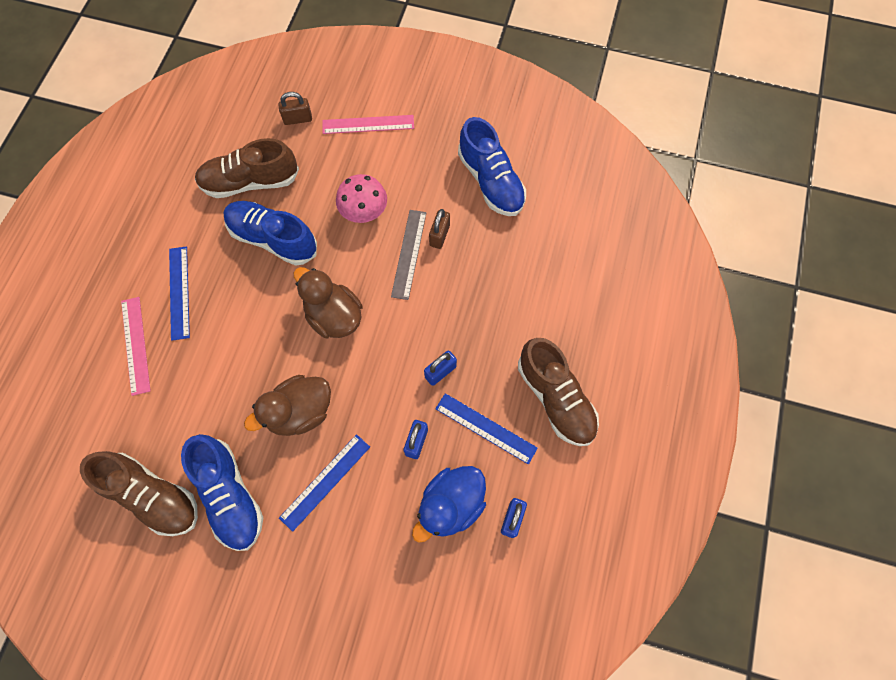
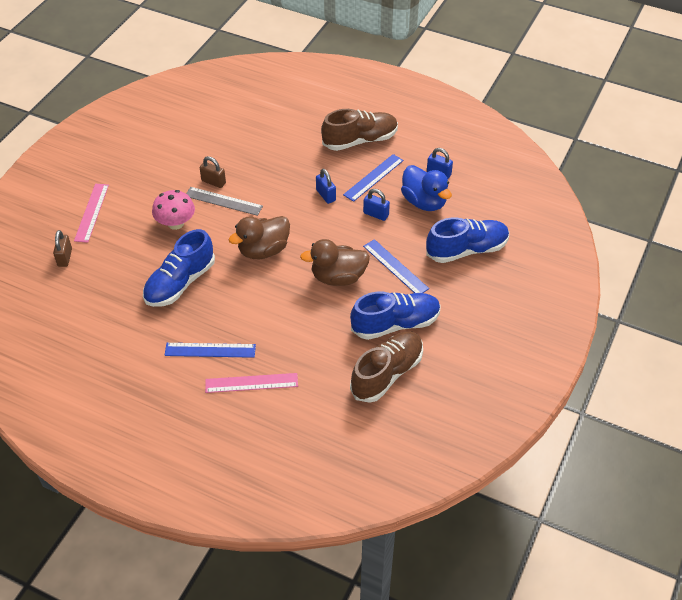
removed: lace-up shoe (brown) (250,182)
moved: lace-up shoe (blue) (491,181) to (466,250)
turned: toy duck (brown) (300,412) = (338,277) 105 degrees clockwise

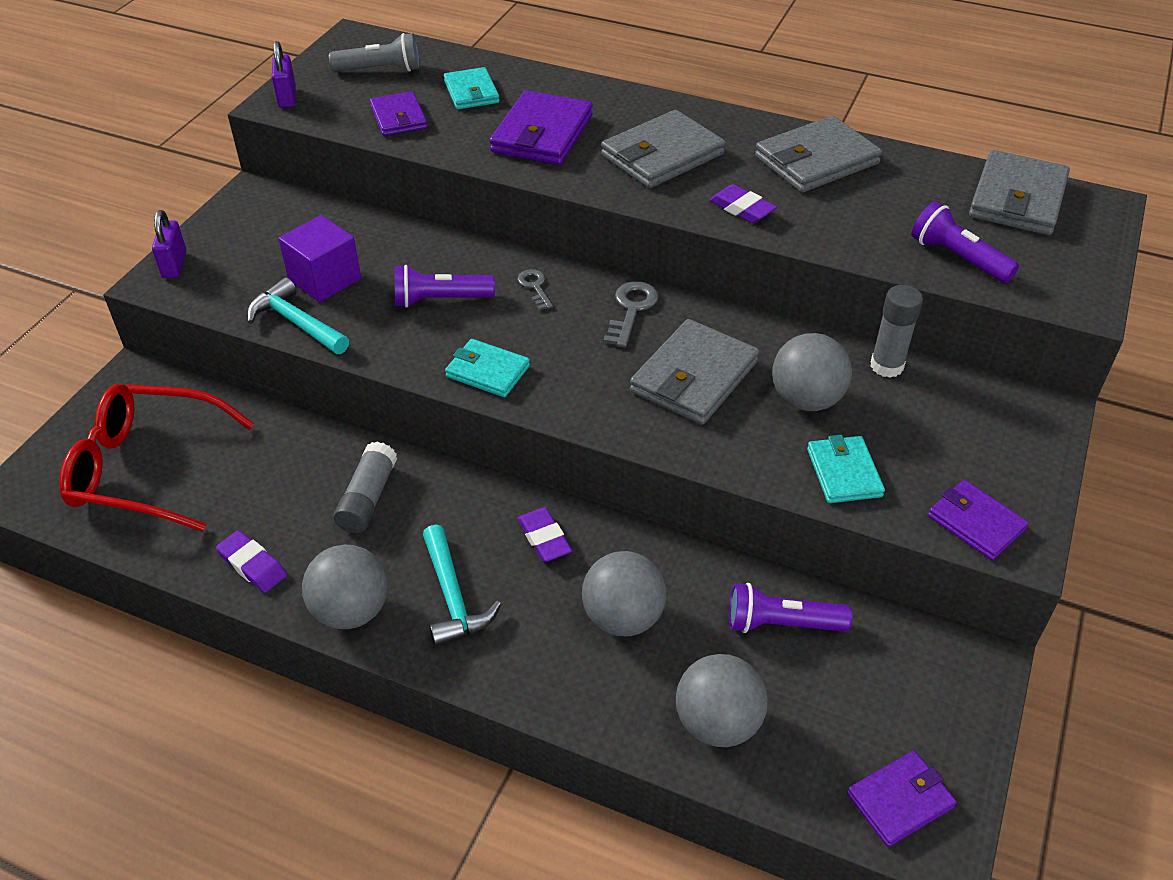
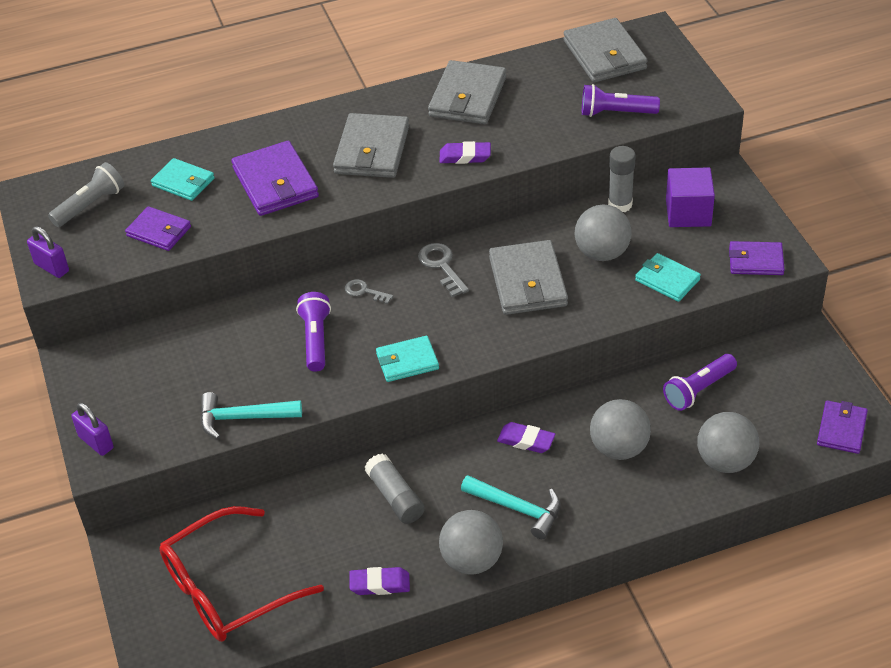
moved: solid cube (purple) (325,279) to (688,213)
turned: flashlight (purple) (440,300) = (316,339) 135 degrees clockwise

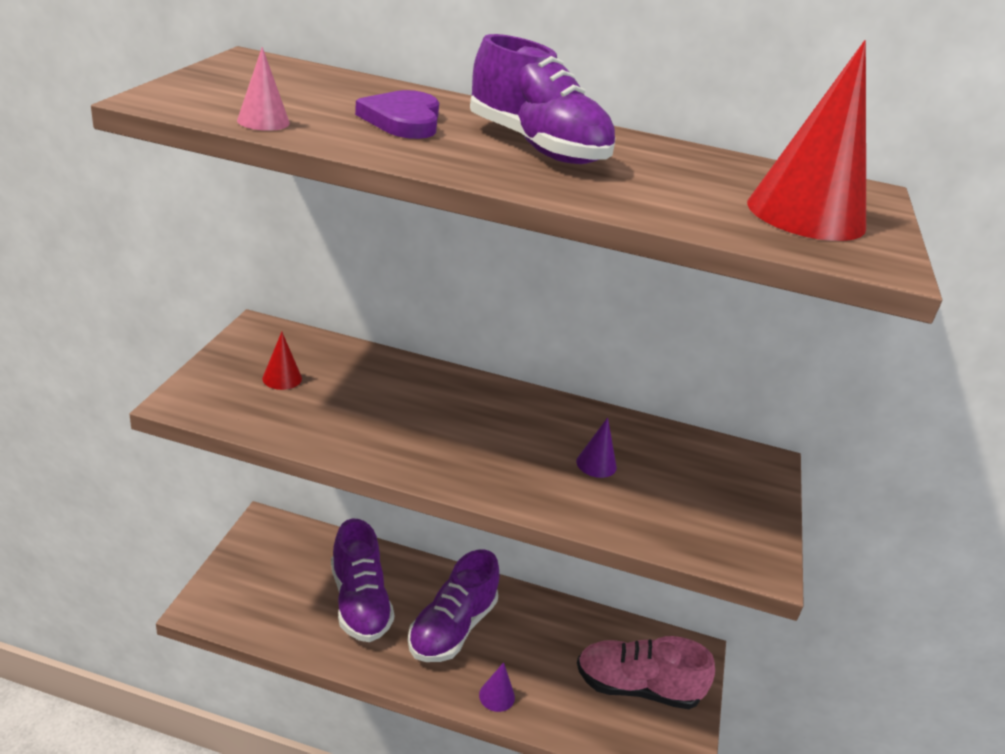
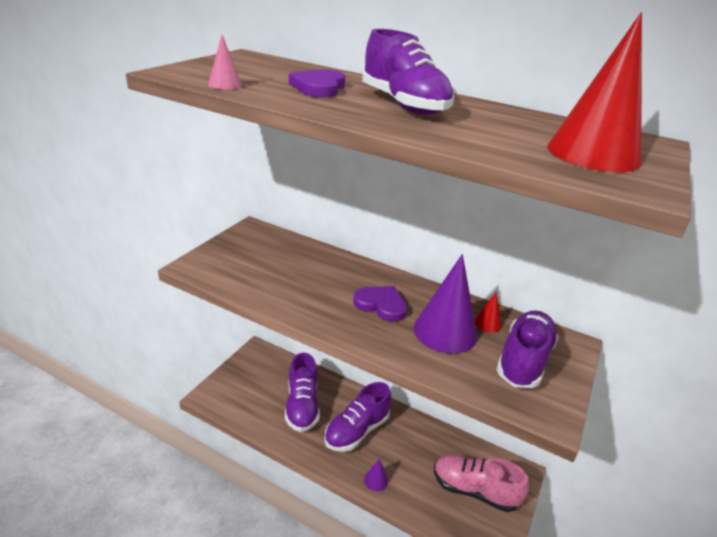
added: heart (purple) (381,305); lace-up shoe (purple) (523,361)
moved: cone (scarlet) (282,378) to (487,323)
resized: cone (purple) (596,464) = (445,331) x2.26

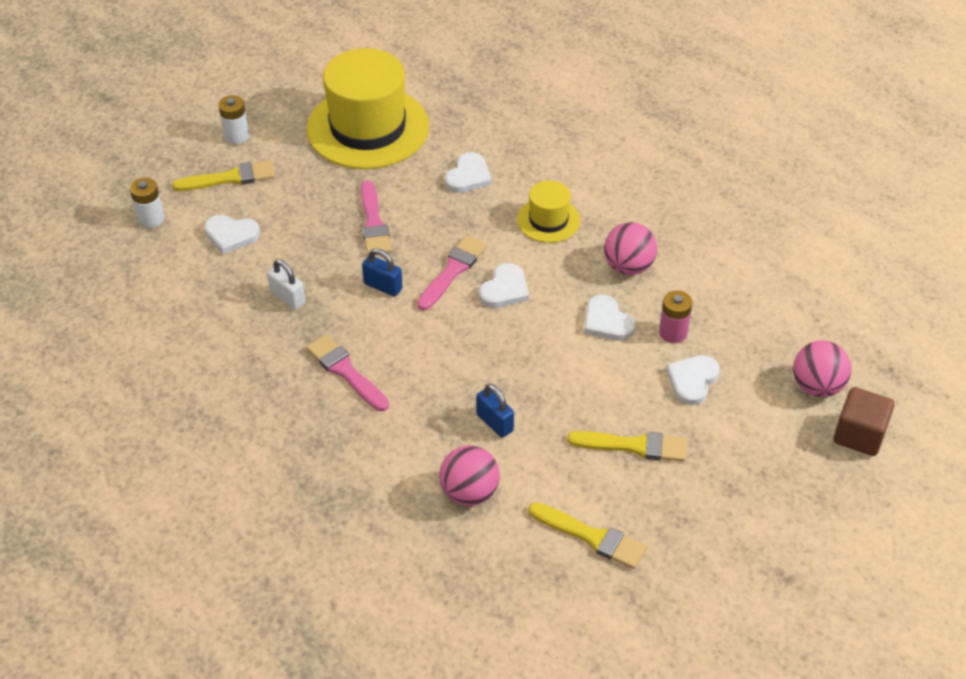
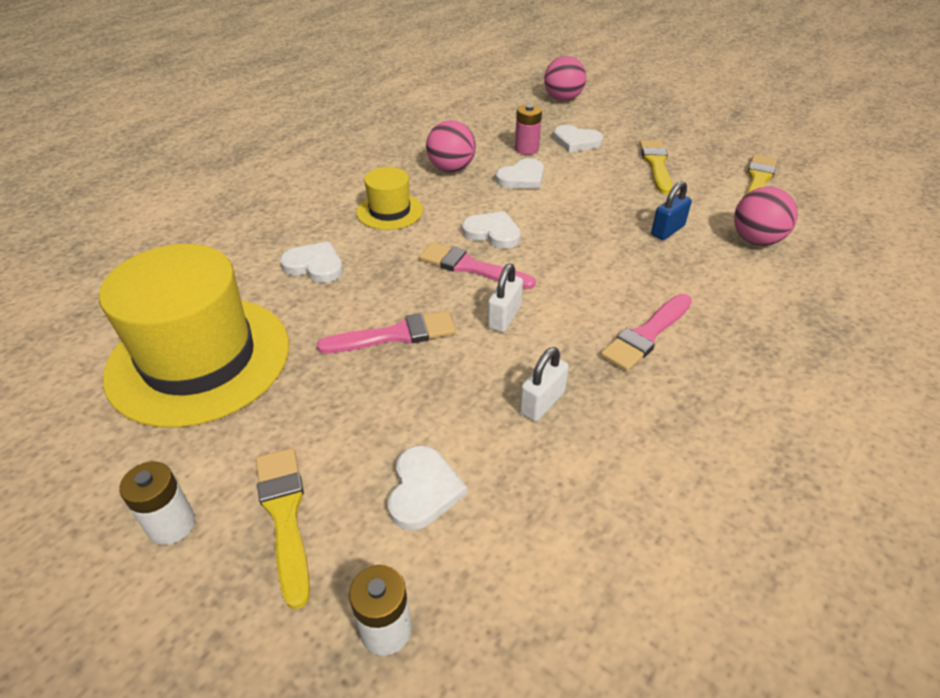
removed: solid cube (brown) (859,435)
recoloured: lock (blue) (383,286) to lock (snow-white) (504,317)

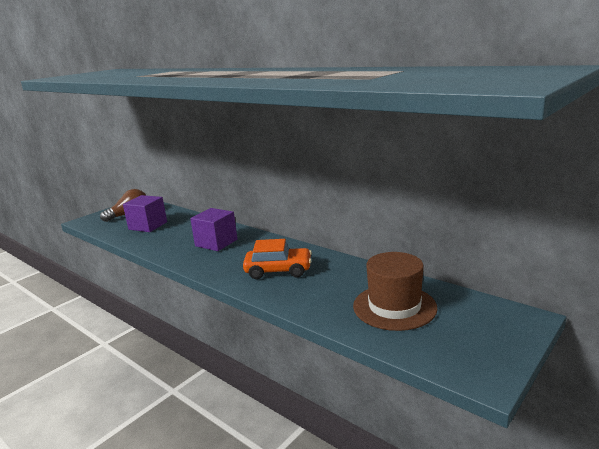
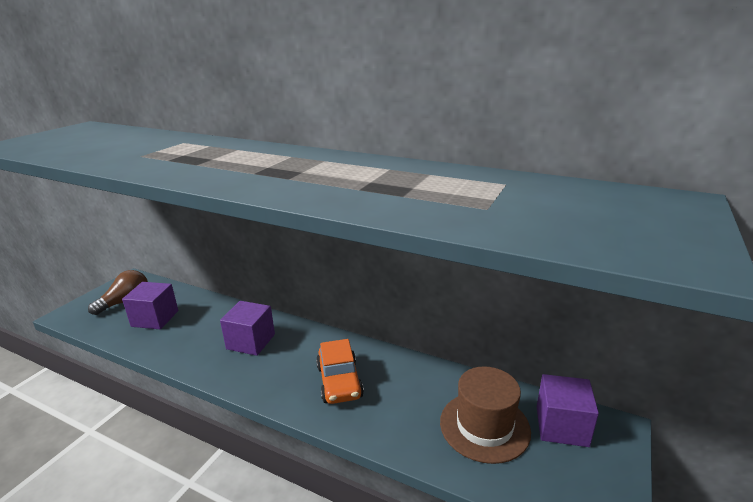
added: solid cube (purple) (561,426)
turned: toy car (orange-coloured) (278,271) = (339,382) 90 degrees clockwise

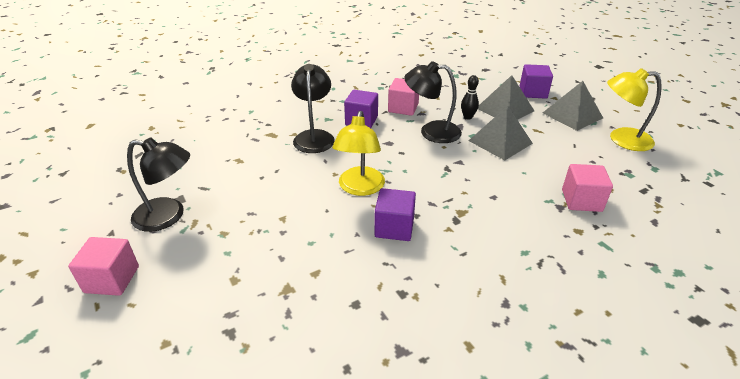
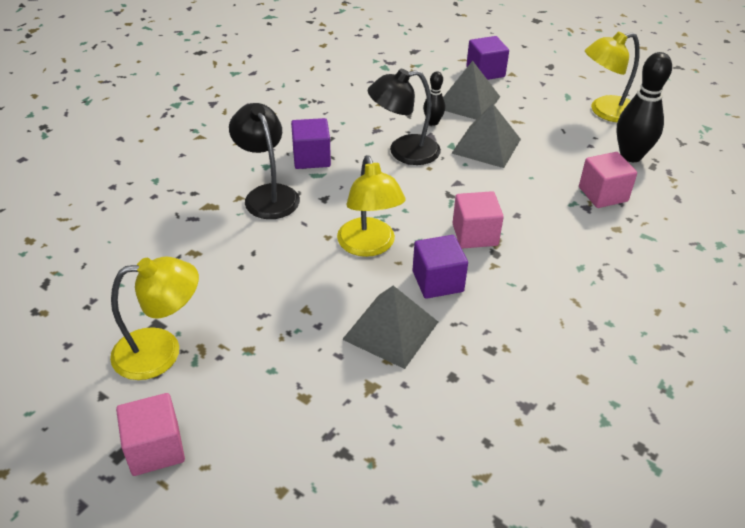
added: skittle (ebony) (630,156)
moved: solid cube (rose-pink) (403,108) to (475,234); solid pyramid (grey) (572,115) to (390,330)
recoloured: desk lamp (ebony) (168,216) to desk lamp (golden) (161,351)

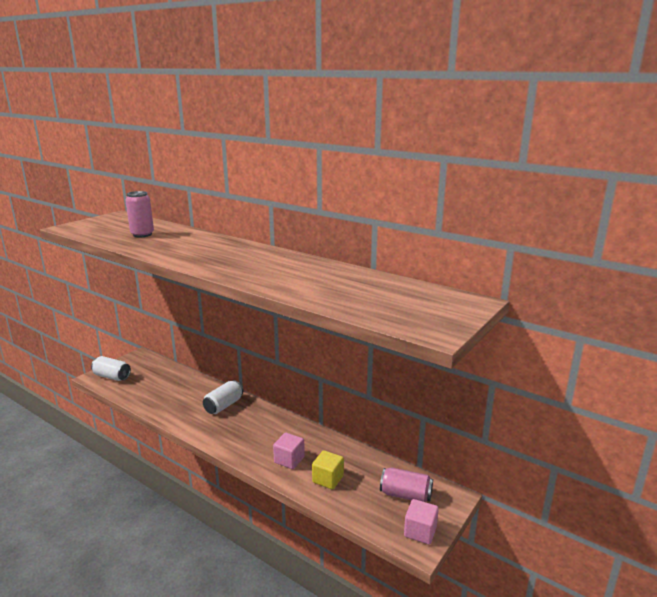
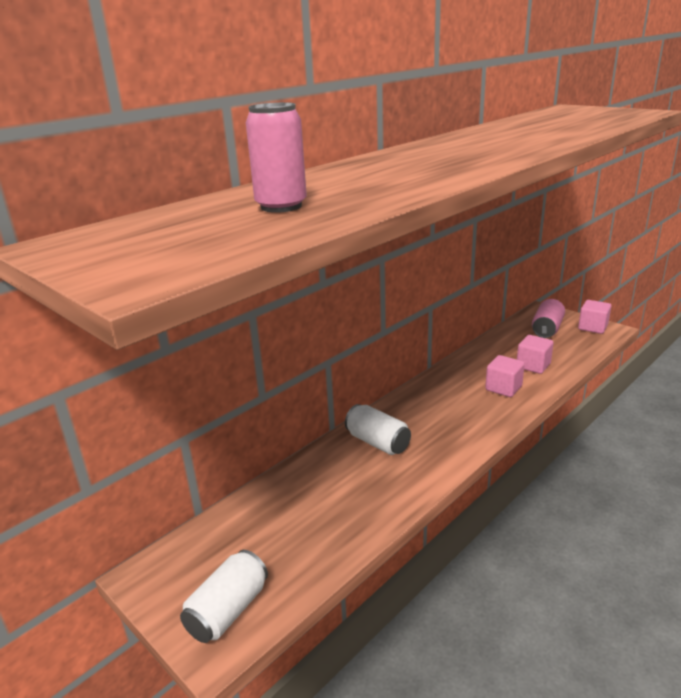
recoloured: solid cube (golden) (328,479) to solid cube (rose-pink) (533,366)

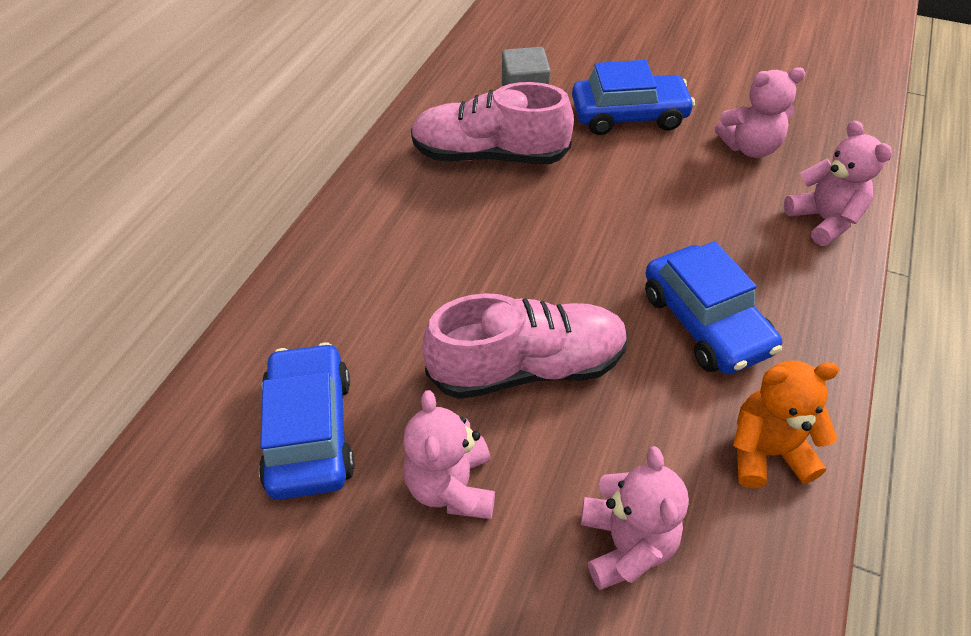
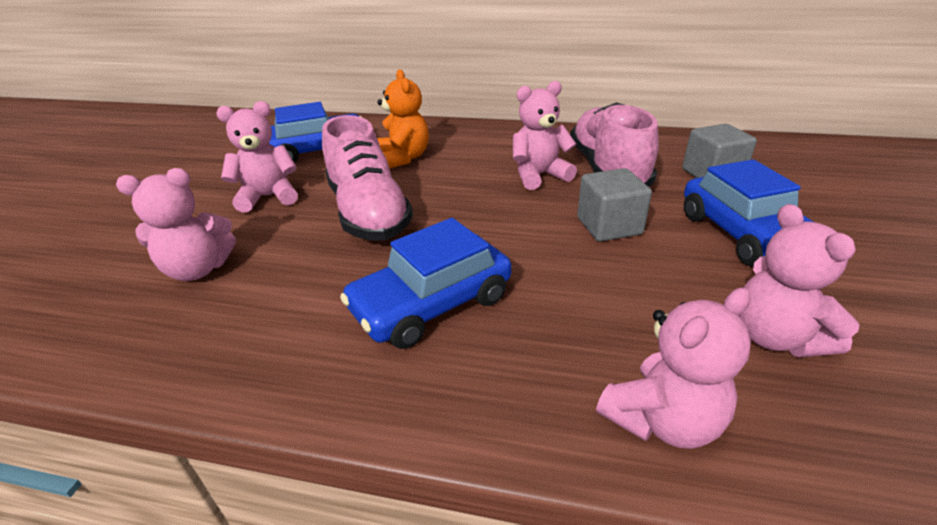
added: teddy (rose-pink) (539,175); solid cube (grey) (609,226)
moved: teddy (orange-coloured) (766,452) to (403,158)

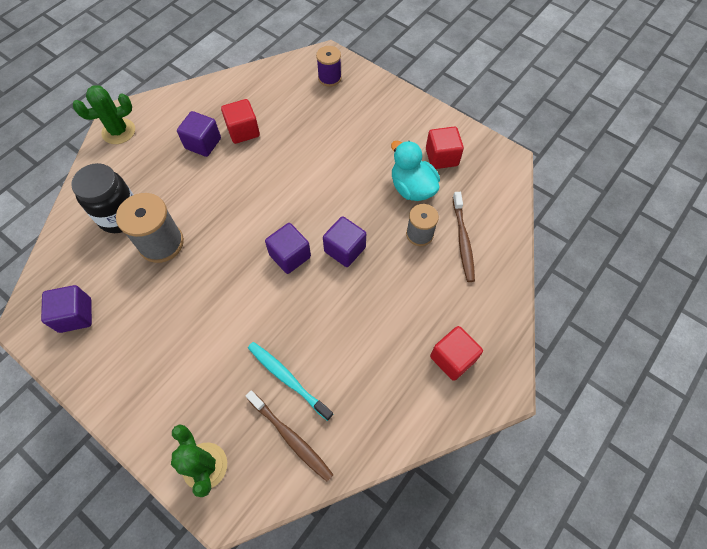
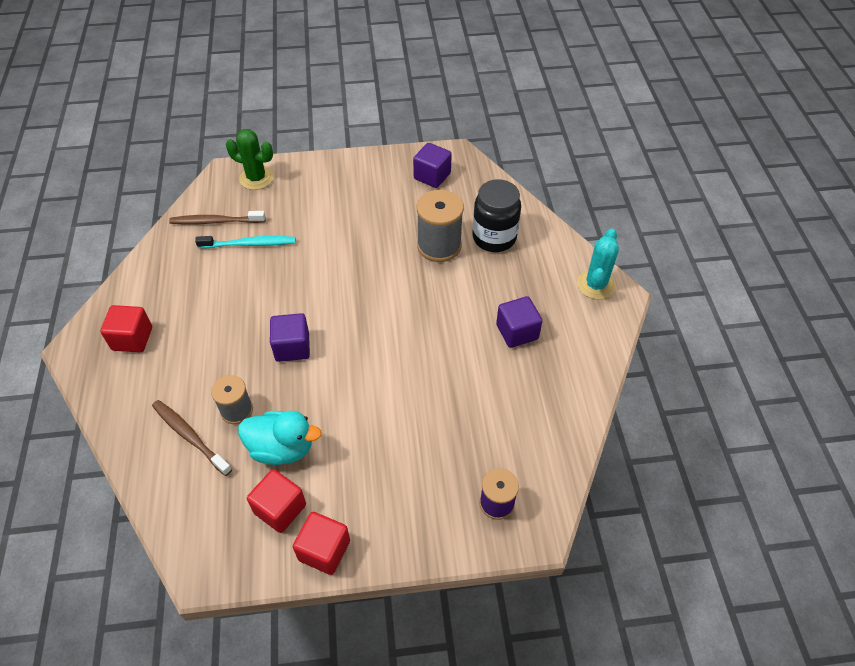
removed: solid cube (purple) (290,256)
moved: solid cube (scarlet) (243,131) to (324,550)
recoloured: cactus (green) (118,131) to cactus (teal) (595,285)

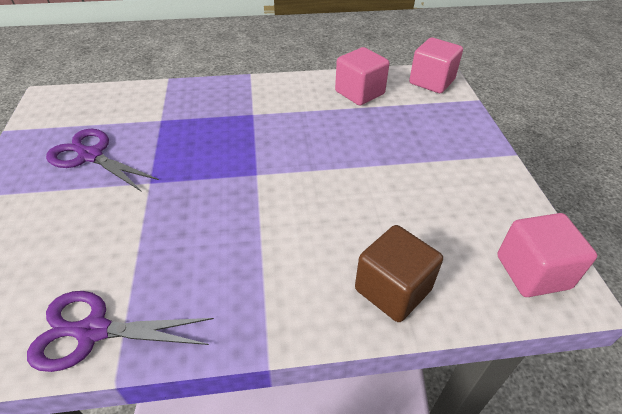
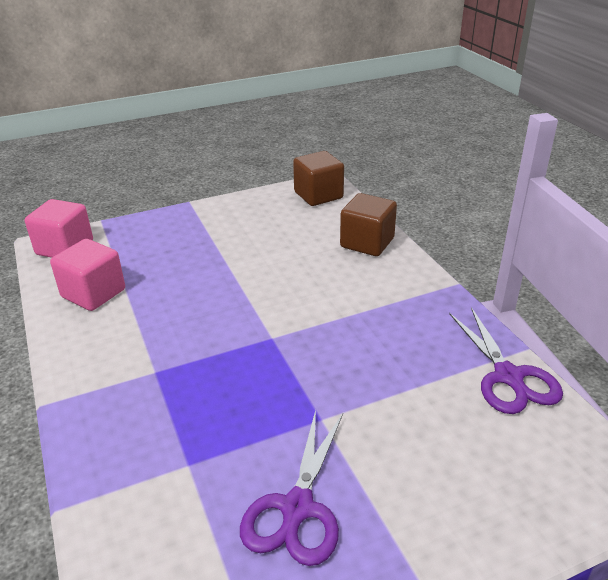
recoloured: solid cube (rose-pink) (532,272) to solid cube (brown) (318,195)

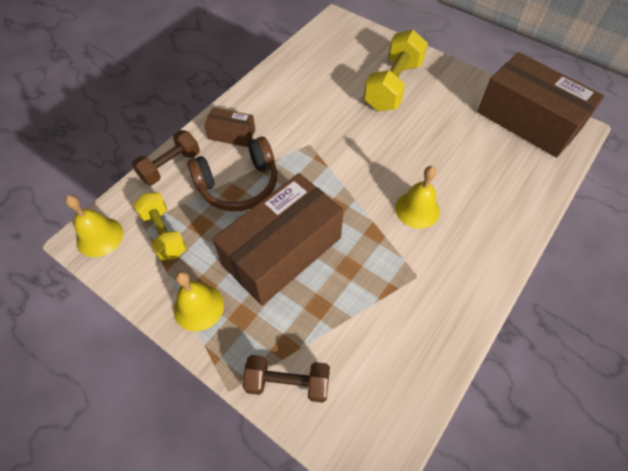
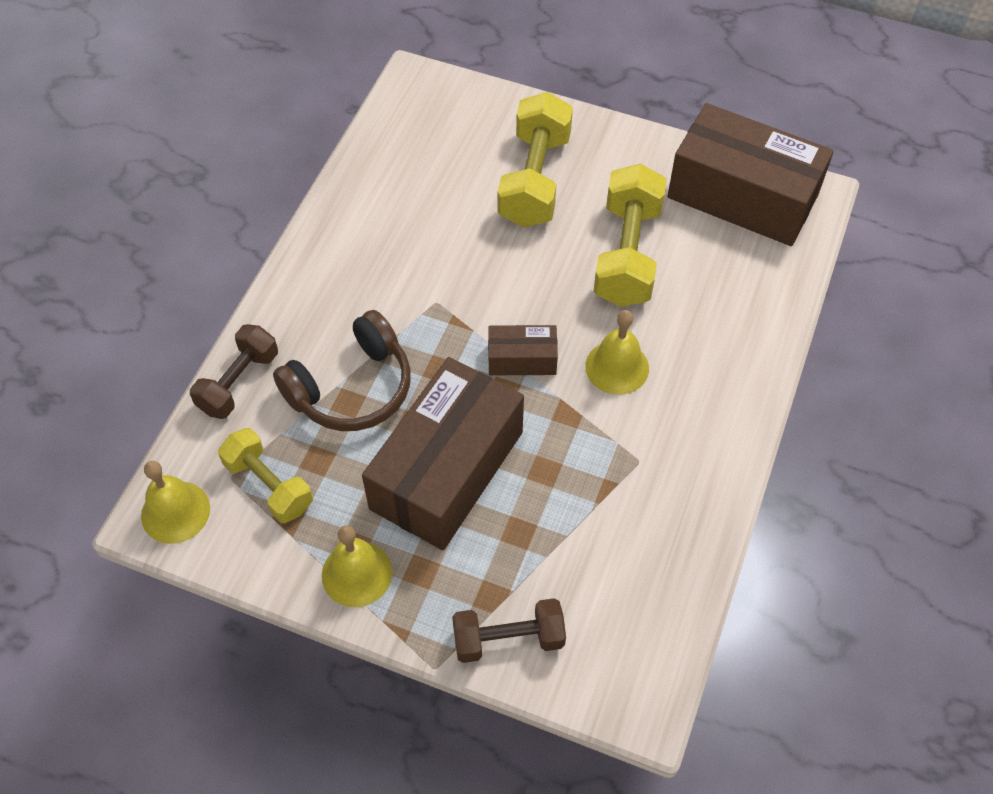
added: free weight (golden) (627,254)
moved: box (brown) (231,134) to (522,359)

